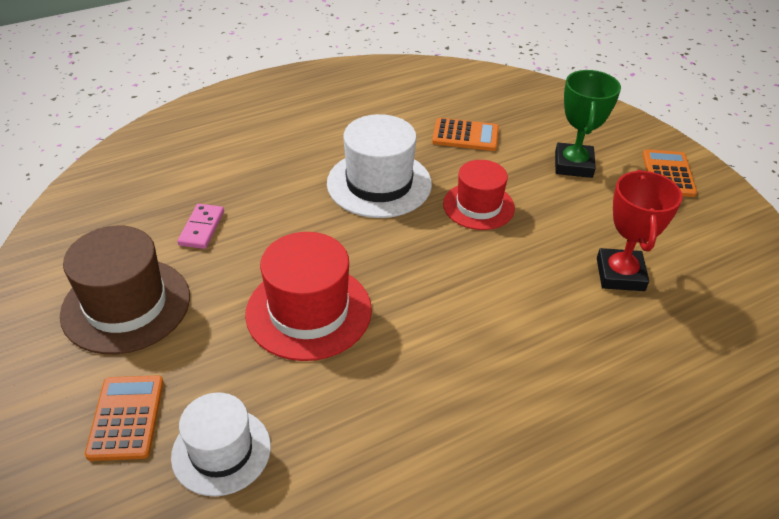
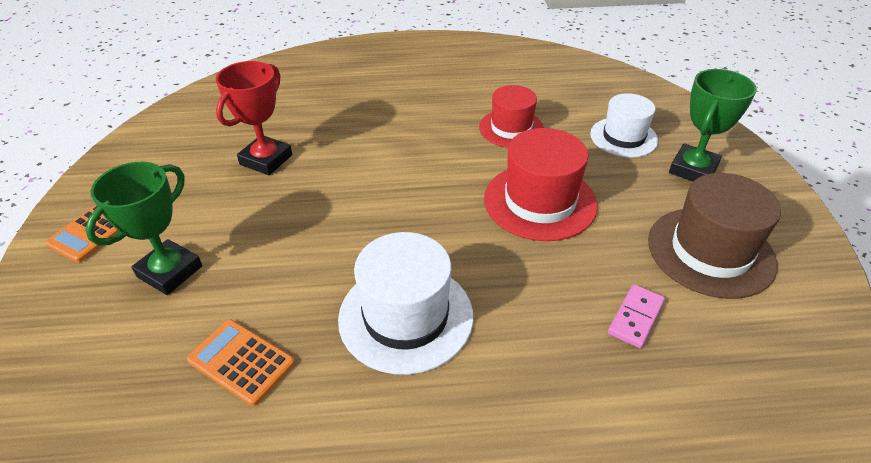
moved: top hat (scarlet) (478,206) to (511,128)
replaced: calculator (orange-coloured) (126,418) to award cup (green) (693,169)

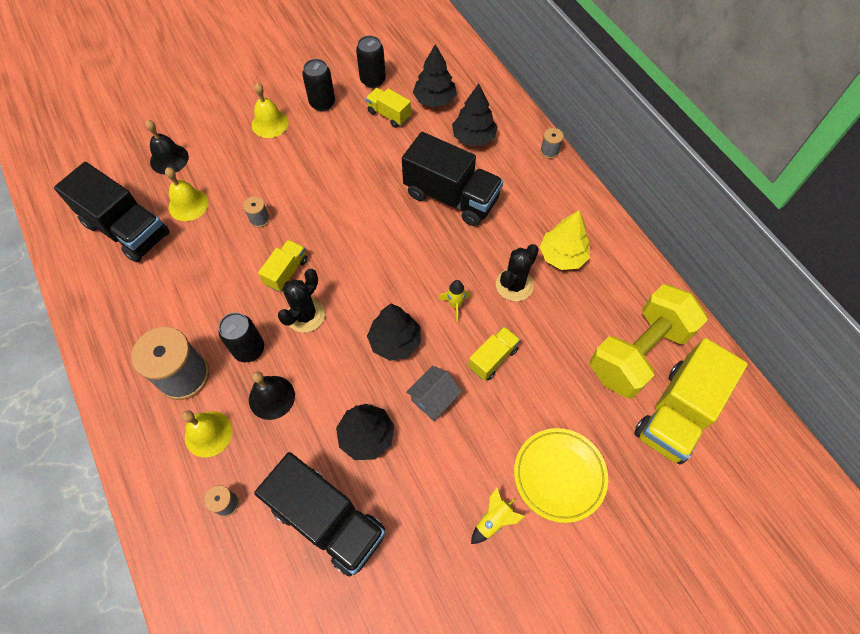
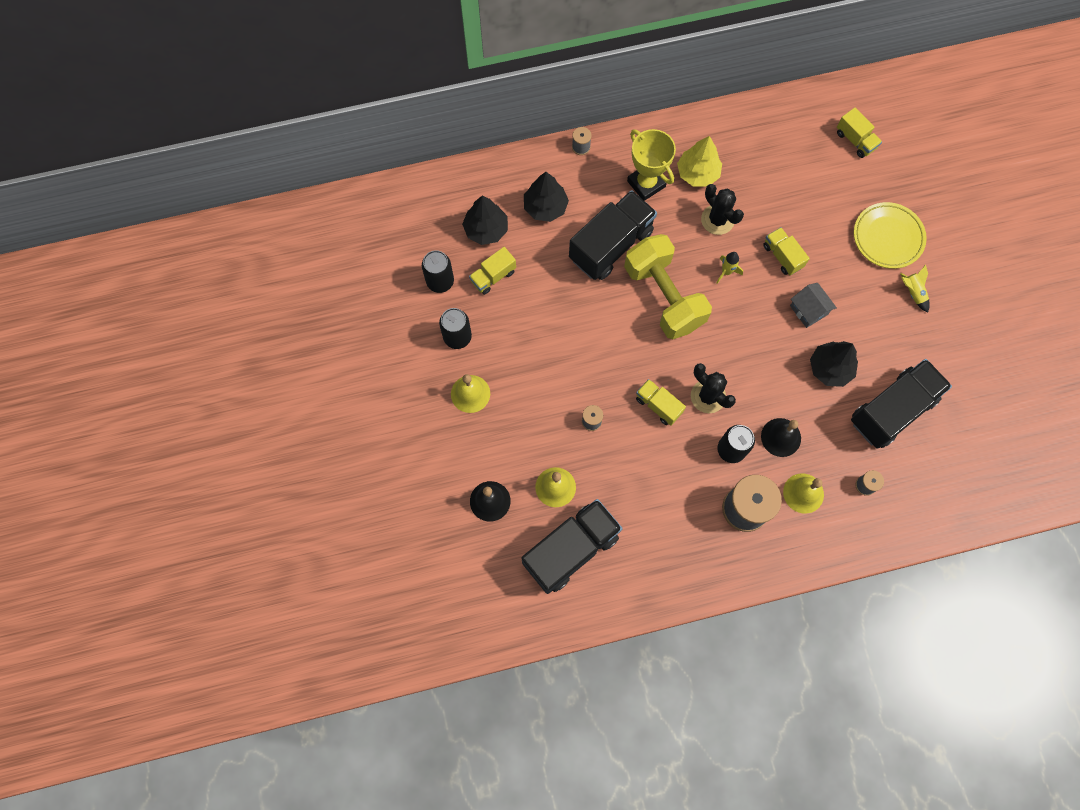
removed: tree (ebony) (395,341)
added: award cup (golden) (646,184)
moved: free weight (golden) (638,352) to (663,296)
resized: toy truck (golden) (677,413) = (855,140) x0.51

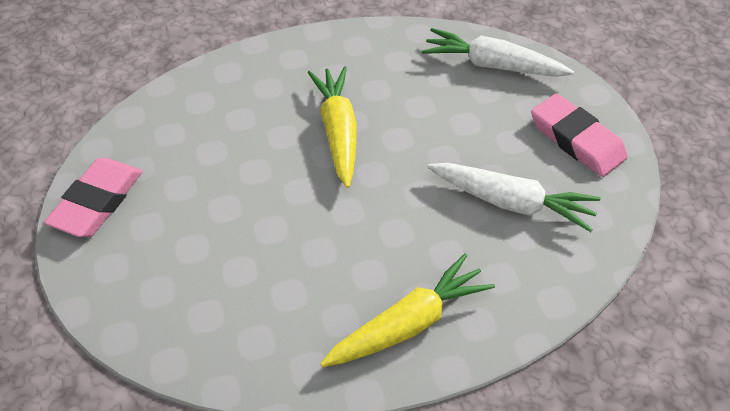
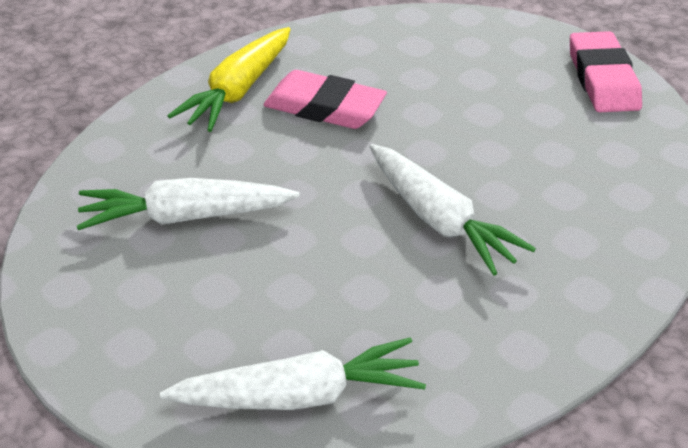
moved: eraser (rose-pink) (576,140) to (324,107)
recoloured: toy carrot (golden) (338,131) to toy carrot (snow-white) (439,220)

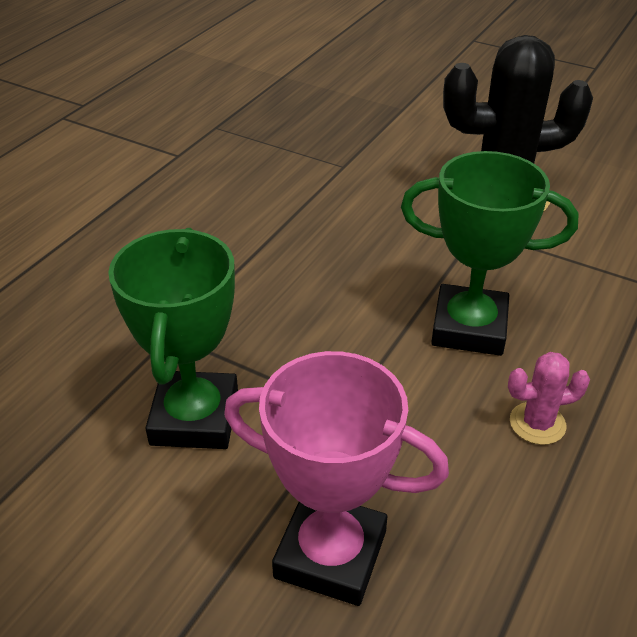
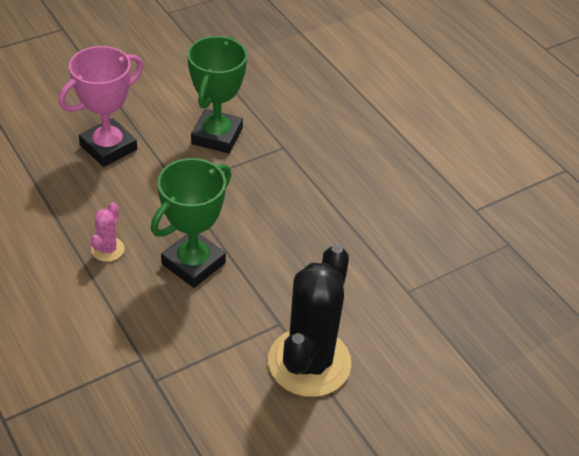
turned: award cup (green) (195,418) = (217,136) 75 degrees clockwise

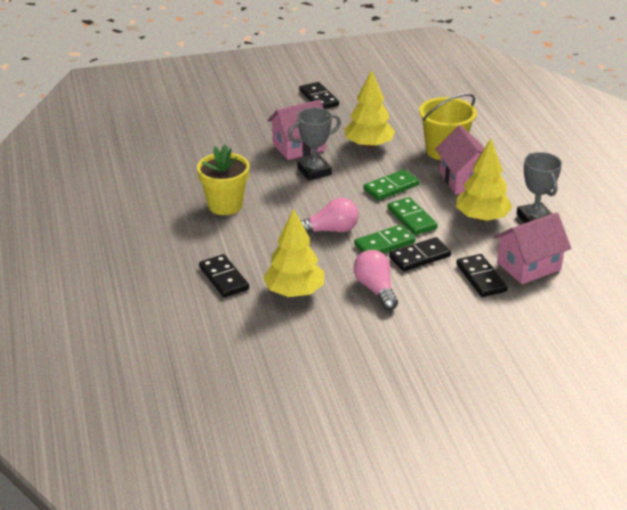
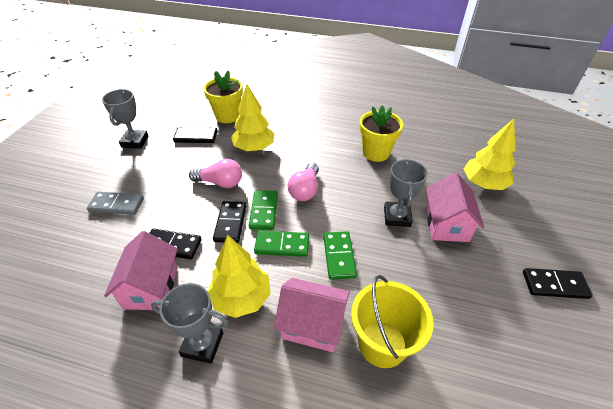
added: potted plant (golden) (227,116); award cup (grey) (135,142); domino piece (grey) (116,205)
moved: tree (golden) (369,145) to (483,184); domino piece (ebony) (223,278) to (196,137)

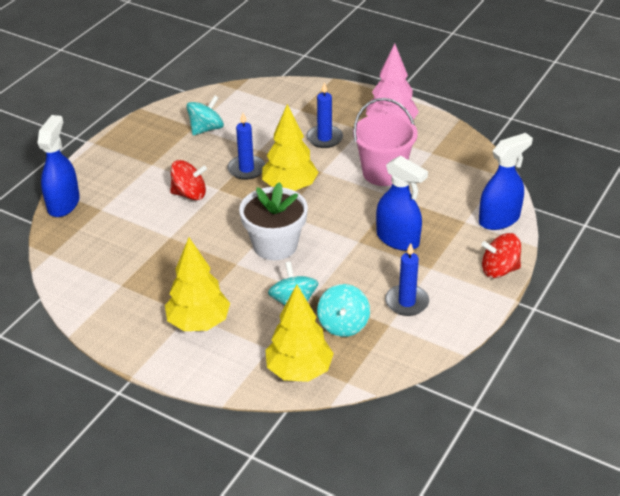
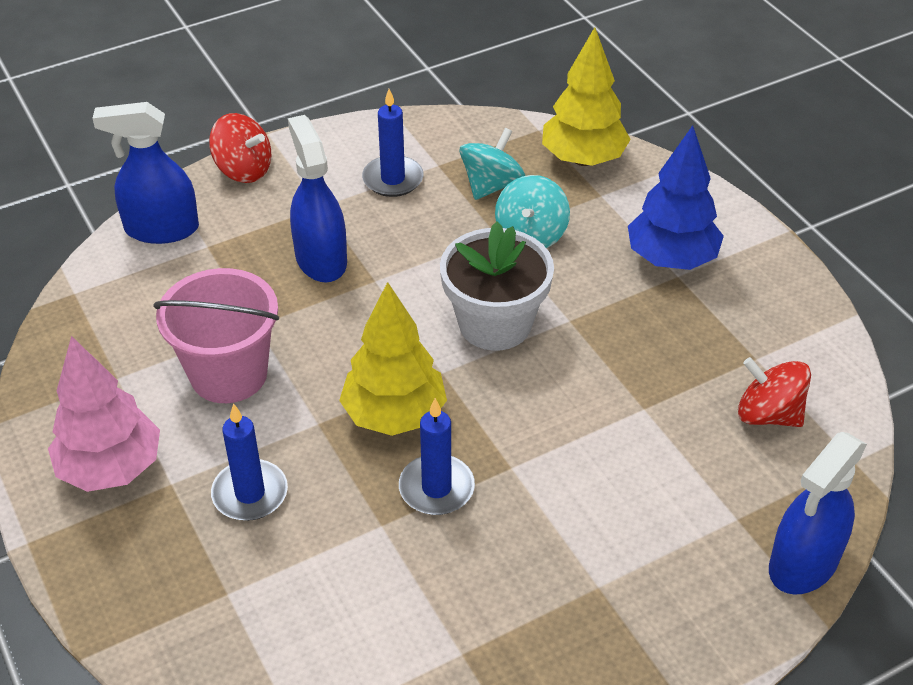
removed: spinning top (teal) (206,129)
moved: spinning top (scarlet) (189,194) to (768,414)
recoloured: tree (golden) (199,323) to tree (blue) (671,259)

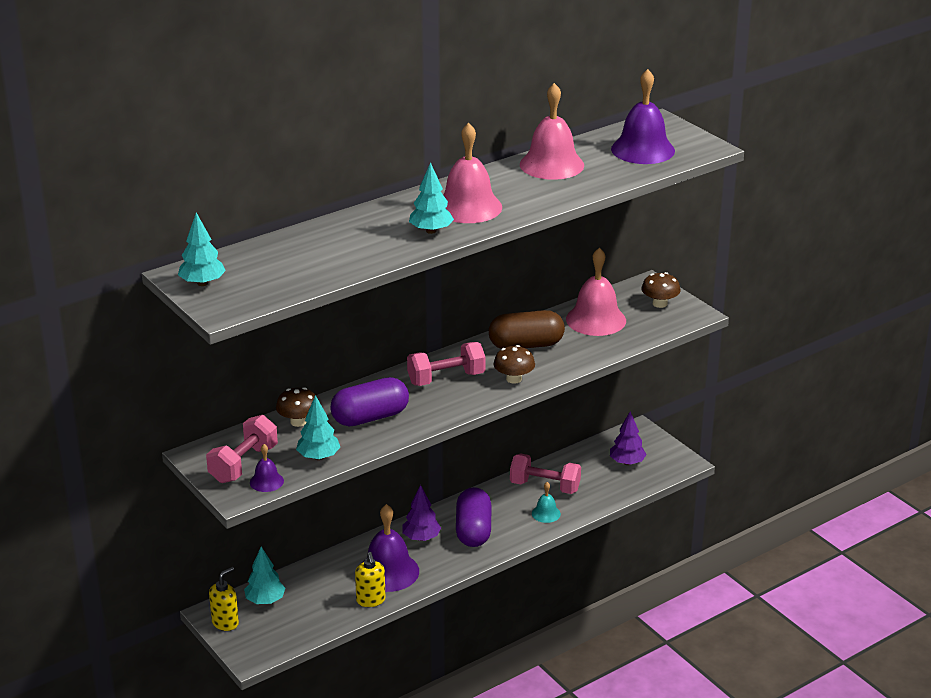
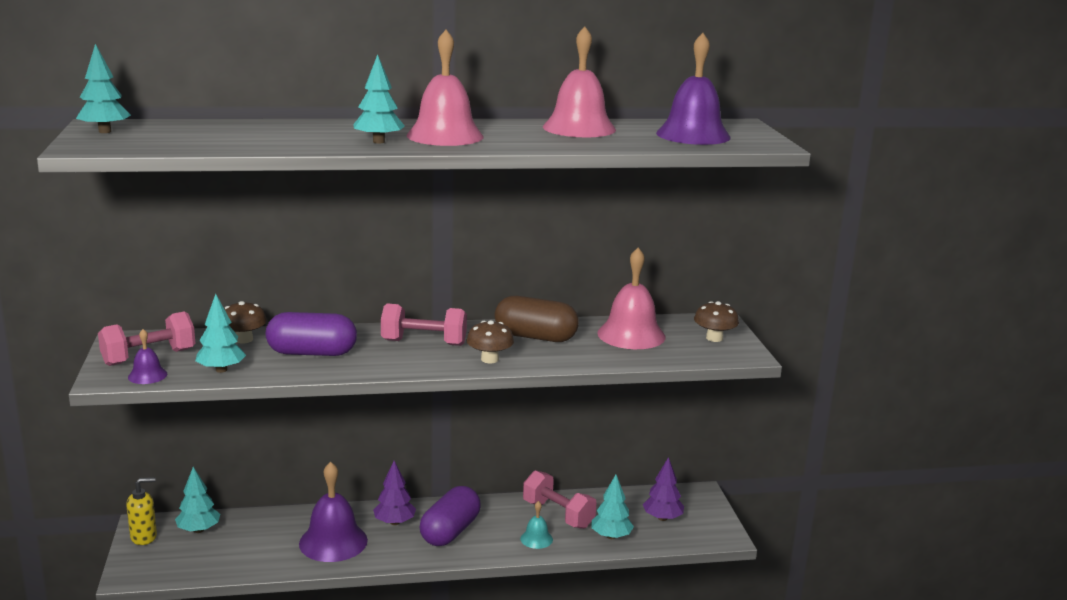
removed: soap dispenser (golden) (371,600)
added: tree (teal) (611,536)

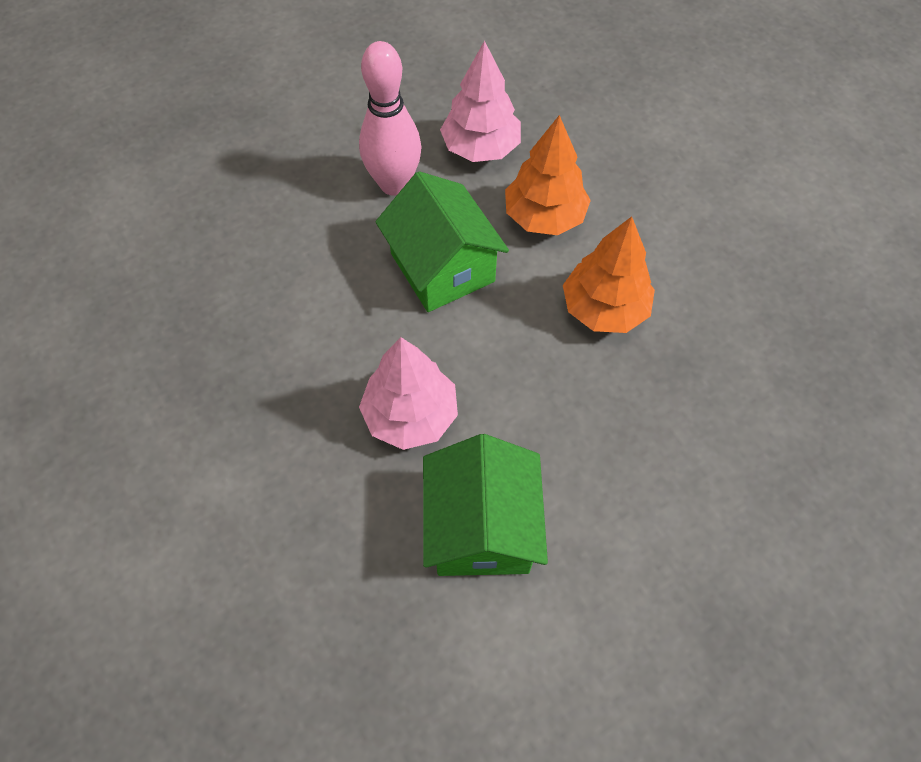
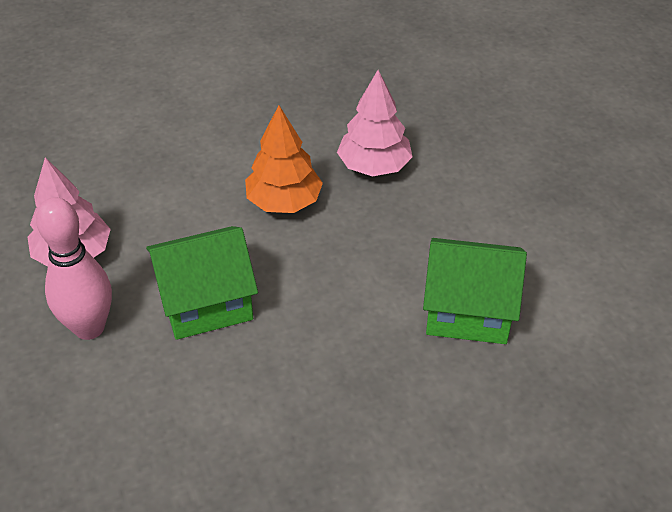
removed: tree (orange-coloured) (544,217)
moved: tree (rose-pink) (410,415) to (374,166)

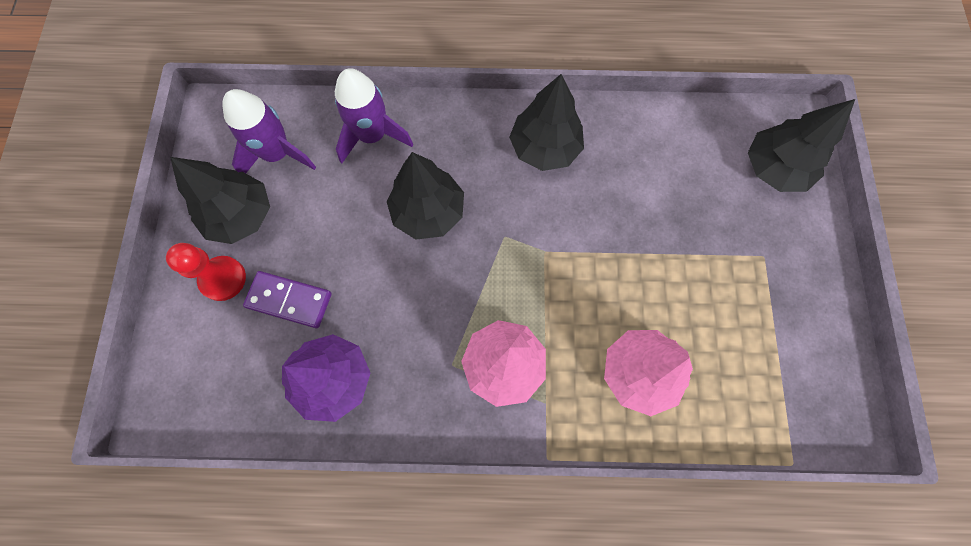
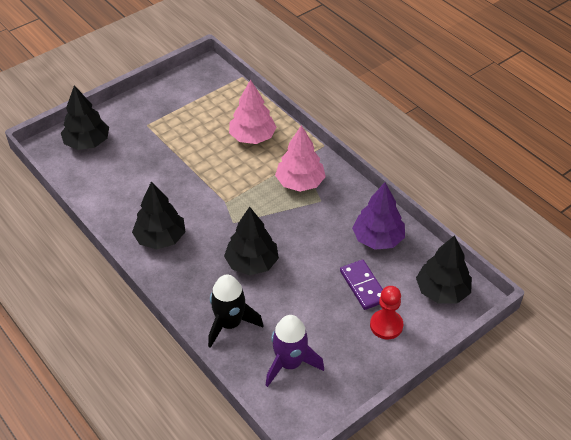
moved: tree (ebony) (240,215) to (442,291)
recoloured: rocket (purple) (372,135) to rocket (ebony) (230,324)

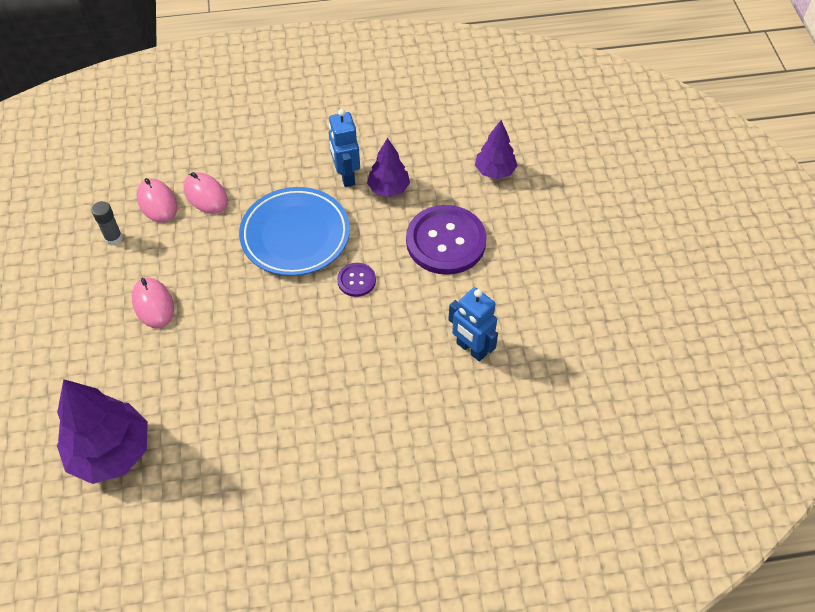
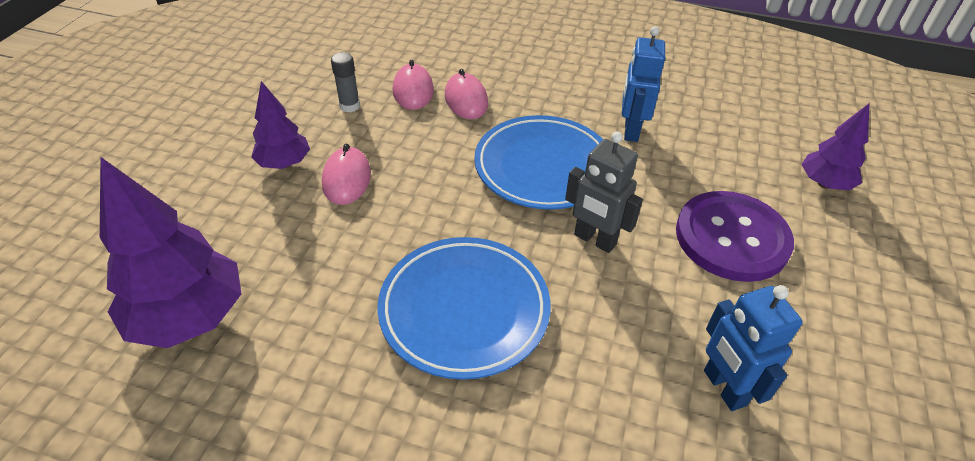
added: dinner plate (blue) (464,310)
moved: tree (purple) (388,189) to (284,163)
replaced: shirt button (purple) (356,280) to robot figure (grey) (594,240)

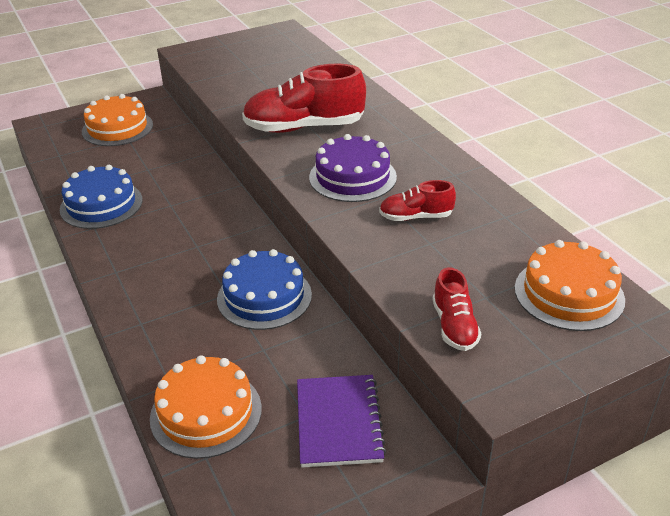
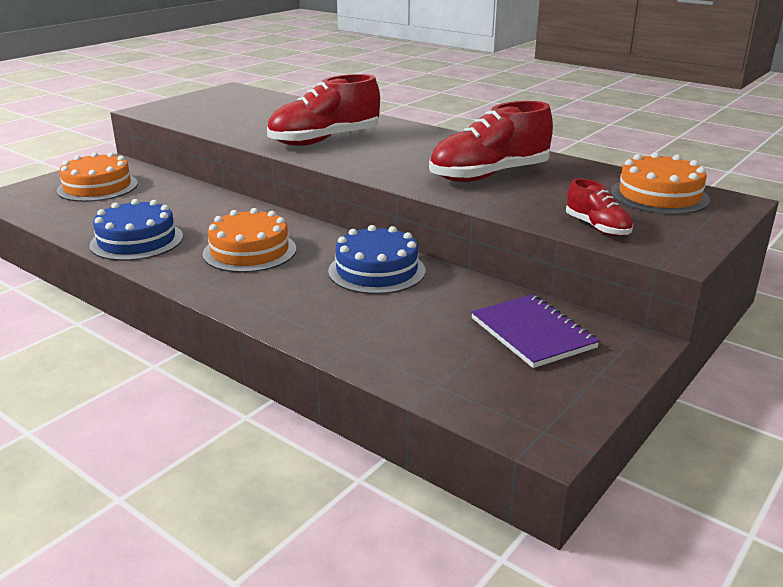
removed: layer cake (purple) (352,177)
moved: layer cake (orange-coloured) (206,413) to (250,251)
resized: lace-up shoe (scarlet) (416,217) = (489,175) x1.93

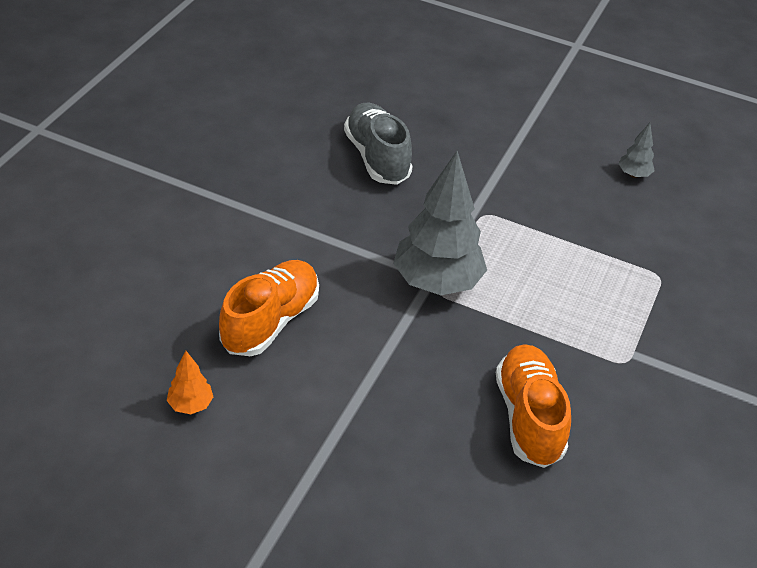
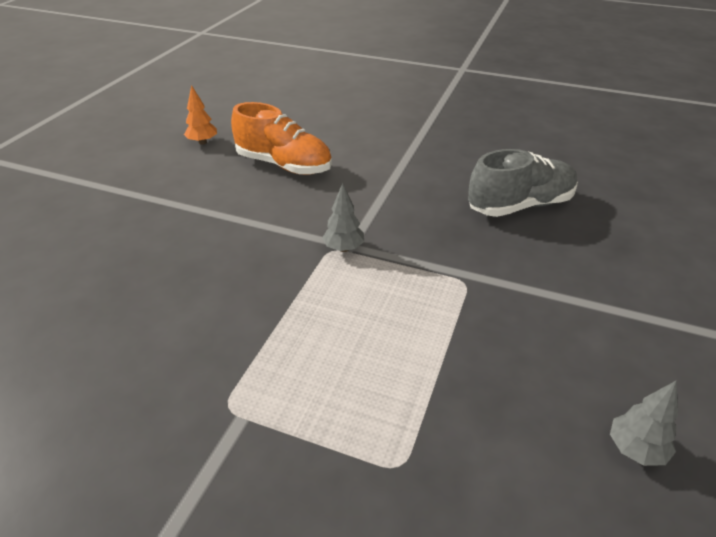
removed: lace-up shoe (orange-coloured) (528,417)
resized: tree (grey) (437,283) = (343,248) x0.44

